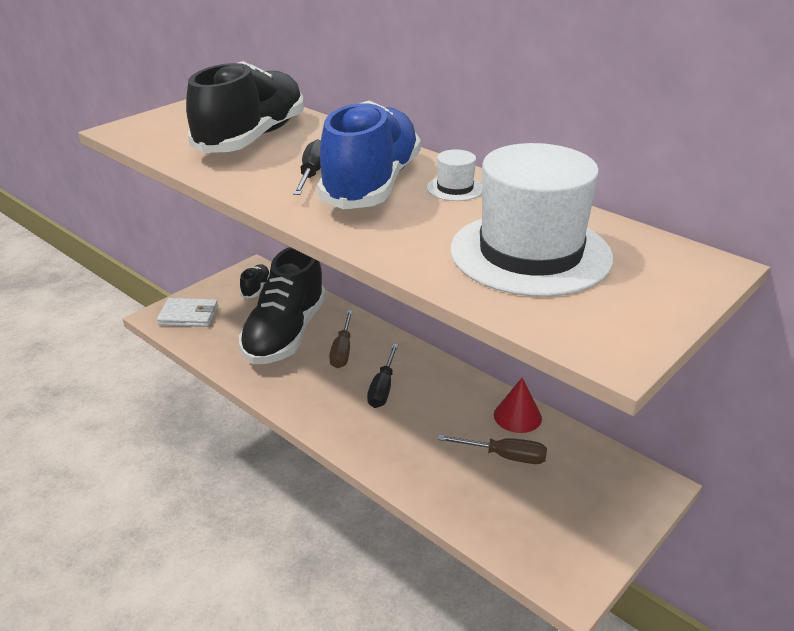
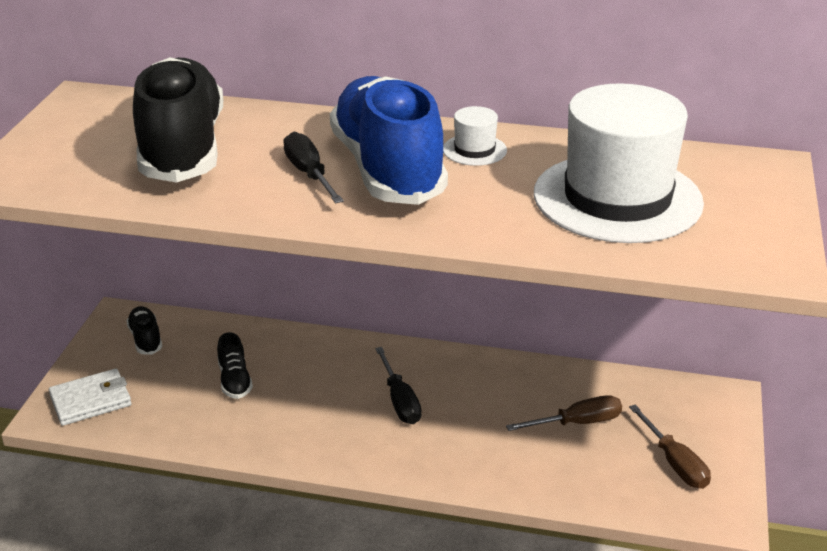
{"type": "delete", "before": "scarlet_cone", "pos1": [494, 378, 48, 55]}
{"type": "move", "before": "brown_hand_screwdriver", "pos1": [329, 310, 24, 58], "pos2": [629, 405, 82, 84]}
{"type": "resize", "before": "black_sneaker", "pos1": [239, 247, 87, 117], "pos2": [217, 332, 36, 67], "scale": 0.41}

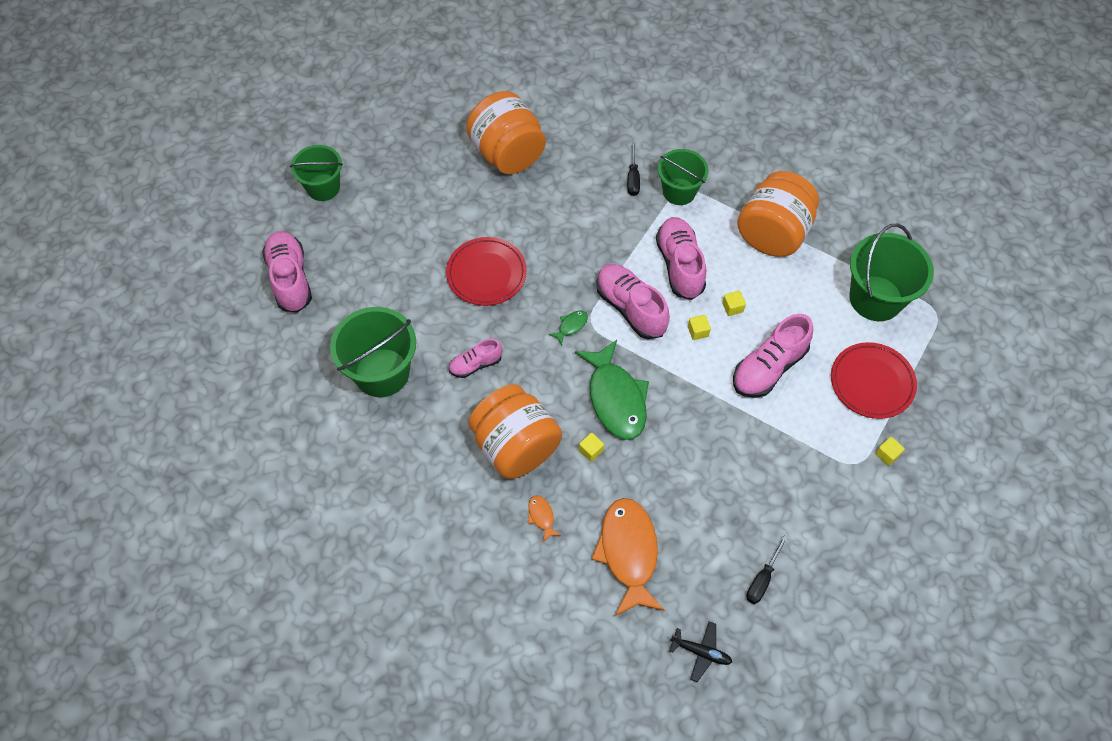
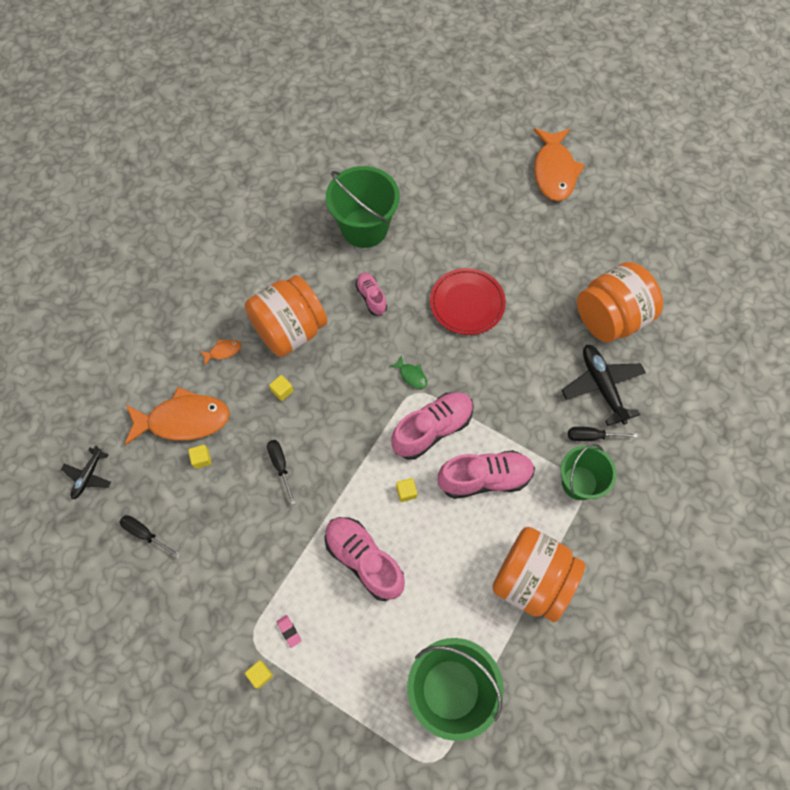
{"type": "delete", "before": "pink_sneaker", "pos1": [262, 231, 50, 82]}
{"type": "delete", "before": "leaf-green_fish_figure", "pos1": [575, 340, 74, 100]}
{"type": "delete", "before": "scarlet_flat_dish", "pos1": [831, 342, 86, 77]}
{"type": "insert", "after": "black_hand_screwdriver", "pos2": [267, 440, 29, 65]}
{"type": "insert", "after": "pink_eraser", "pos2": [277, 615, 24, 33]}
{"type": "insert", "after": "black_plane", "pos2": [562, 345, 84, 81]}
{"type": "move", "before": "golden_solid_cube", "pos1": [722, 291, 24, 25], "pos2": [188, 445, 24, 24]}
{"type": "replace", "before": "leaf-green_bucket", "after": "orange_fish_figure", "pos1": [290, 145, 53, 56], "pos2": [534, 128, 51, 73]}

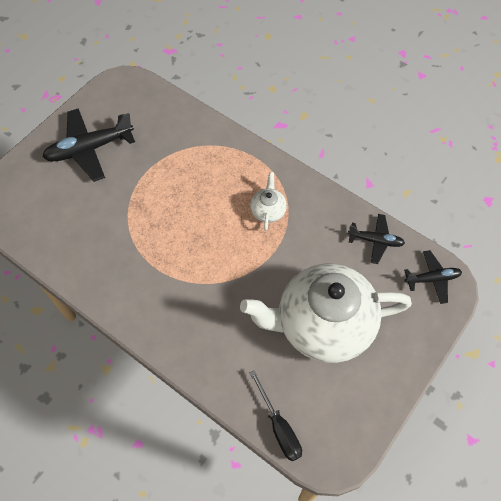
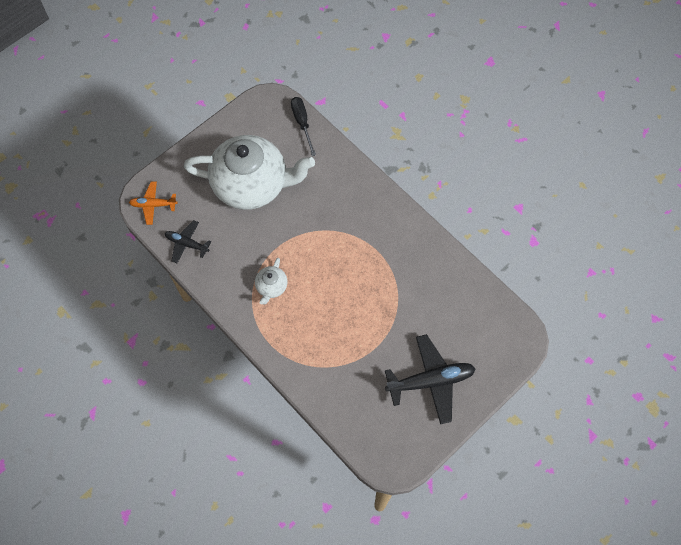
{"type": "recolor", "before": "black_plane", "after": "orange_plane", "pos1": [404, 250, 58, 54], "pos2": [129, 182, 48, 43]}

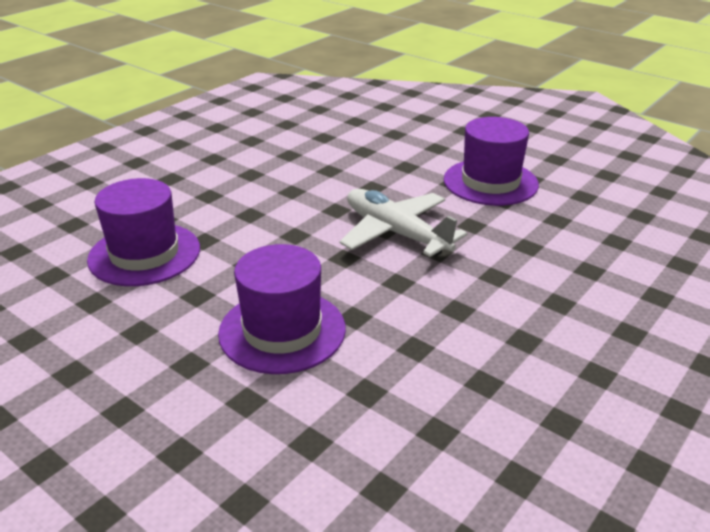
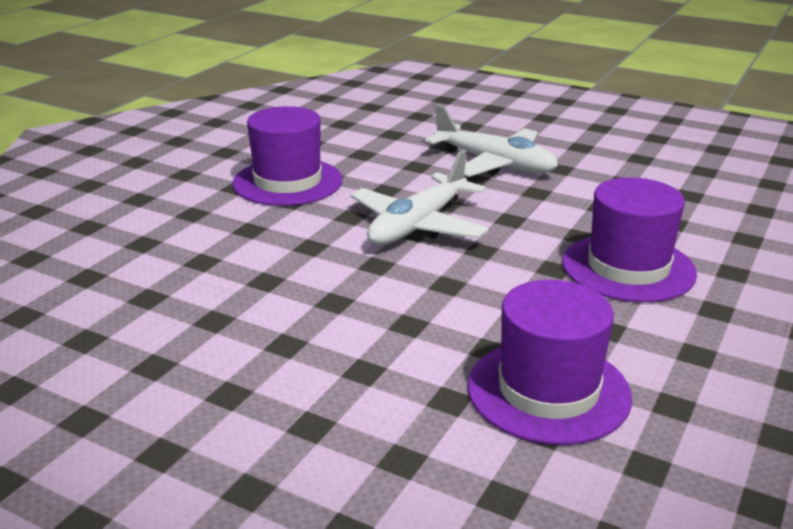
{"type": "insert", "after": "snow-white_plane", "pos2": [425, 105, 133, 72]}

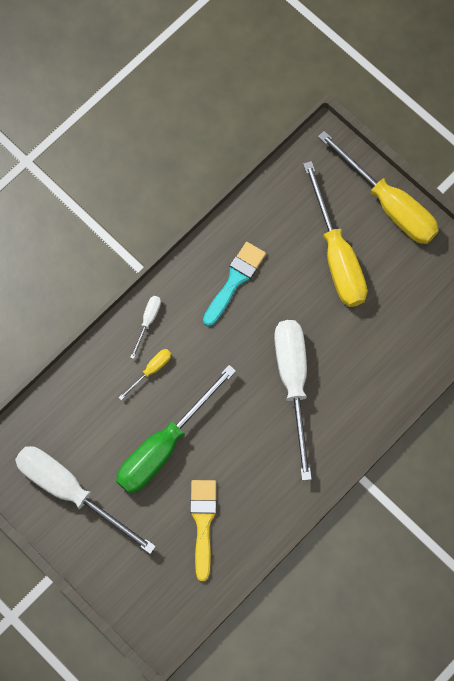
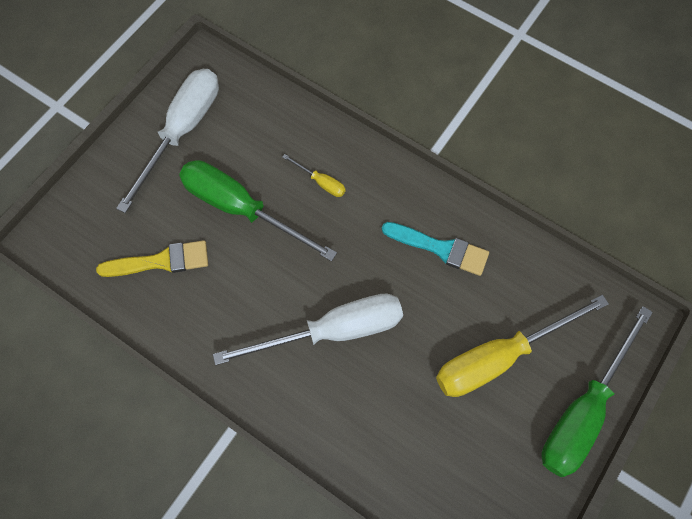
{"type": "delete", "before": "snow-white_hand_screwdriver", "pos1": [130, 296, 31, 63]}
{"type": "recolor", "before": "golden_hand_screwdriver", "after": "leaf-green_hand_screwdriver", "pos1": [318, 131, 121, 113], "pos2": [542, 306, 111, 171]}

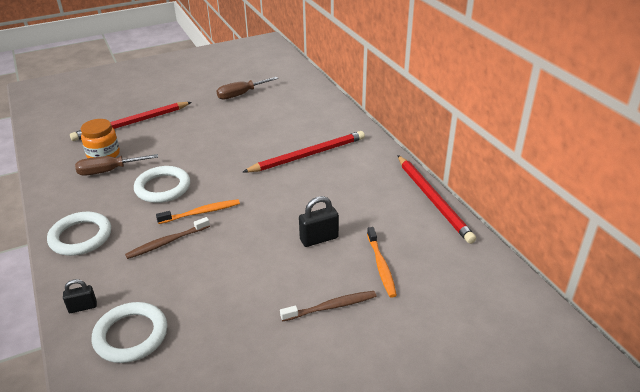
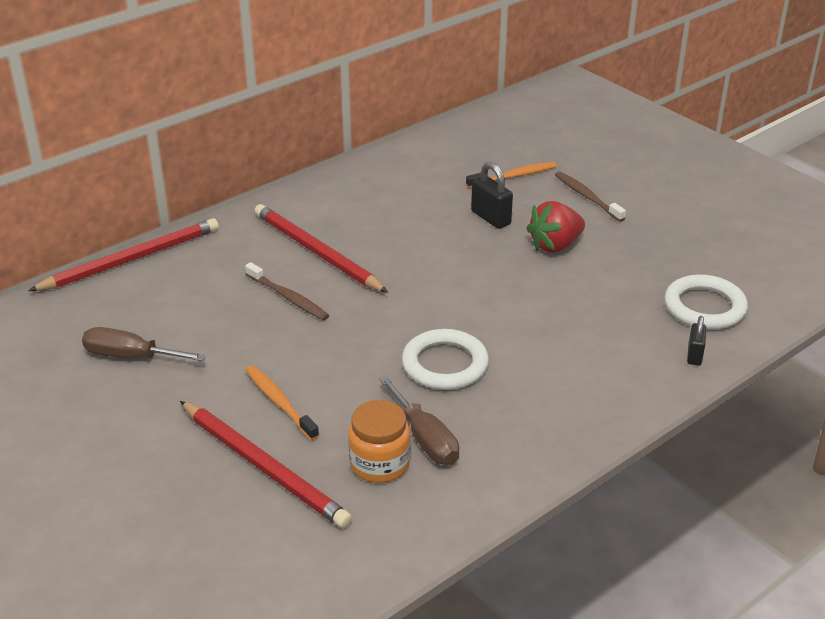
{"type": "delete", "before": "snow-white_ring", "pos1": [47, 212, 64, 44]}
{"type": "insert", "after": "scarlet_strawberry", "pos2": [526, 201, 59, 52]}
{"type": "move", "before": "brown_toothbrush", "pos1": [125, 217, 85, 42], "pos2": [245, 262, 84, 58]}
{"type": "move", "before": "orange_toothbrush", "pos1": [156, 199, 84, 25], "pos2": [246, 365, 73, 75]}
{"type": "move", "before": "scarlet_lead_pencil", "pos1": [397, 155, 79, 89], "pos2": [28, 218, 191, 73]}
{"type": "rotate", "before": "black_small_lock", "pos1": [63, 279, 34, 34], "pos2": [687, 316, 19, 50], "turn": 45}
{"type": "rotate", "before": "brown_hand_screwdriver", "pos1": [217, 77, 61, 23], "pos2": [82, 327, 124, 34], "turn": 150}

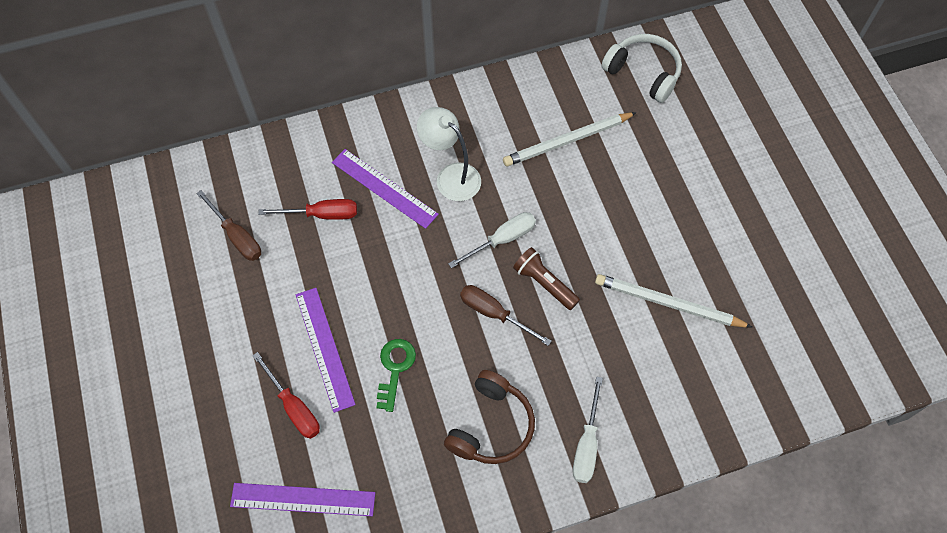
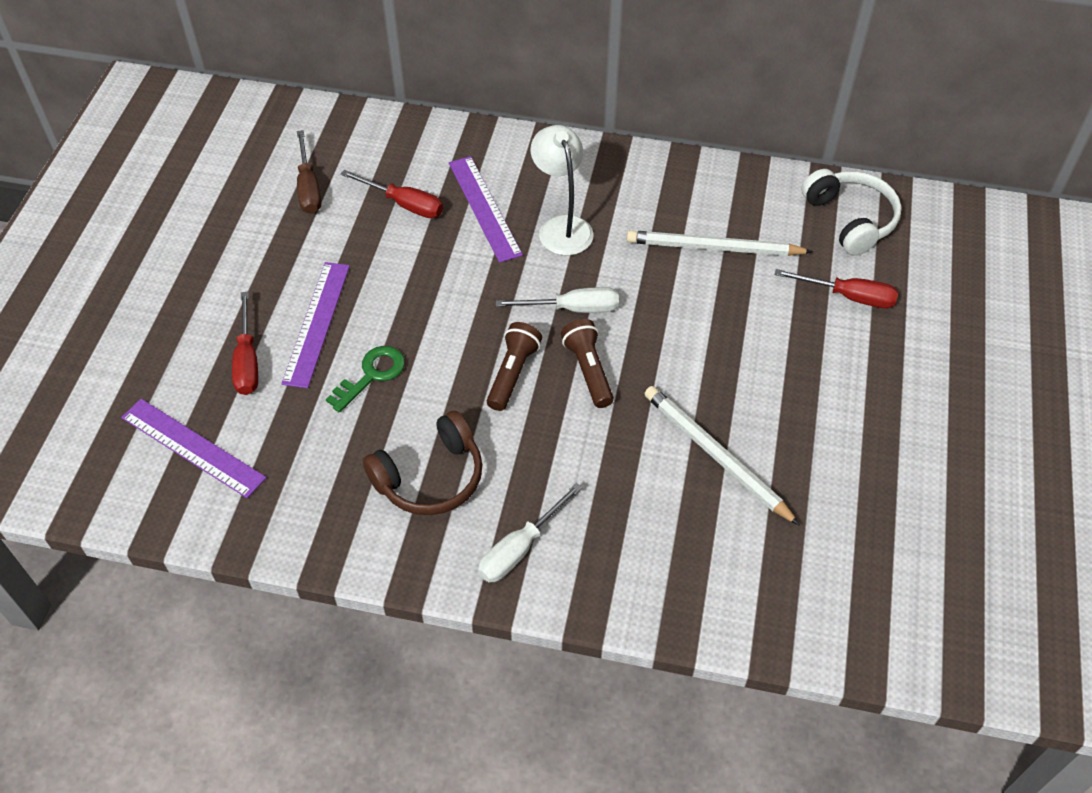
{"type": "insert", "after": "scarlet_hand_screwdriver", "pos2": [774, 269, 124, 39]}
{"type": "replace", "before": "brown_hand_screwdriver", "after": "brown_pocket_torch", "pos1": [460, 285, 91, 61], "pos2": [487, 322, 55, 89]}

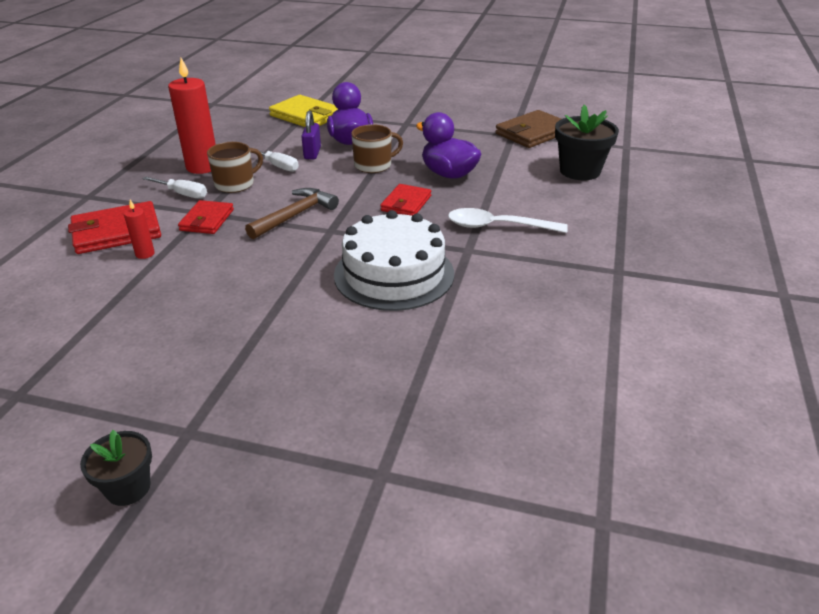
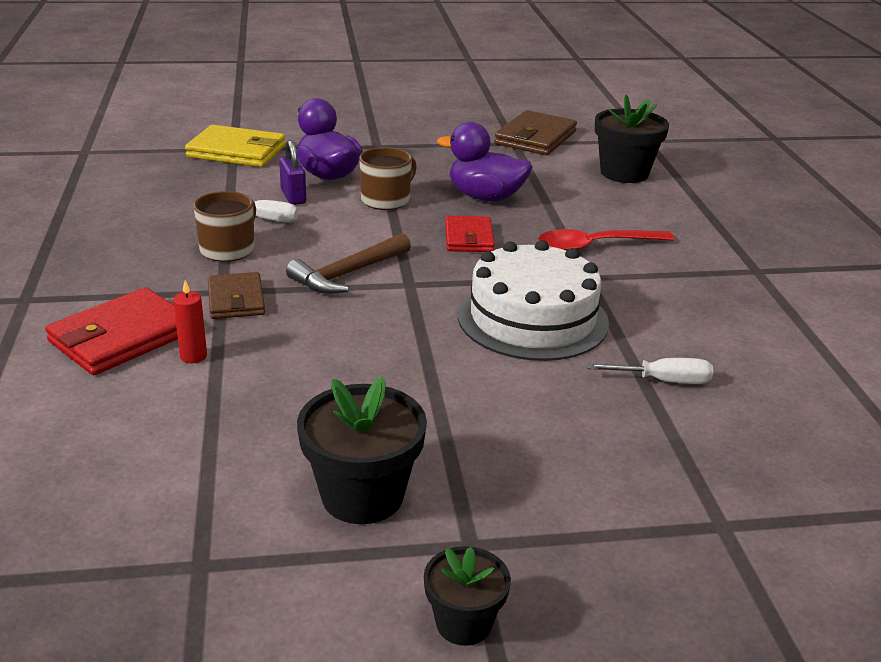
{"type": "delete", "before": "scarlet_candle", "pos1": [168, 58, 48, 116]}
{"type": "insert", "after": "black_plant_pot", "pos2": [297, 377, 130, 147]}
{"type": "move", "before": "snow-white_hand_screwdriver", "pos1": [142, 177, 65, 22], "pos2": [586, 358, 127, 26]}
{"type": "recolor", "before": "scarlet_card_wallet", "after": "brown_card_wallet", "pos1": [178, 200, 56, 34], "pos2": [208, 272, 57, 47]}
{"type": "recolor", "before": "snow-white_spoon", "after": "scarlet_spoon", "pos1": [448, 208, 120, 25], "pos2": [538, 229, 137, 22]}
{"type": "rotate", "before": "brown_carpenter's_hammer", "pos1": [245, 188, 94, 51], "pos2": [286, 233, 125, 61], "turn": -150}

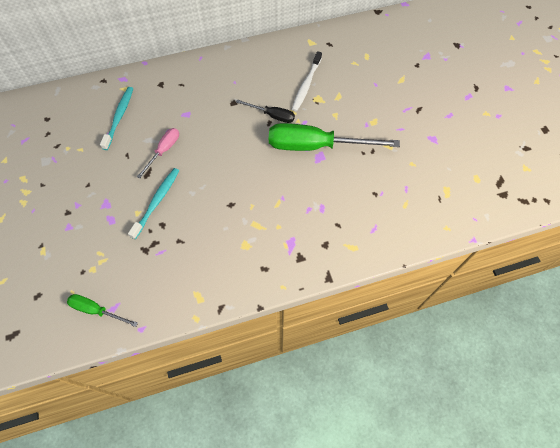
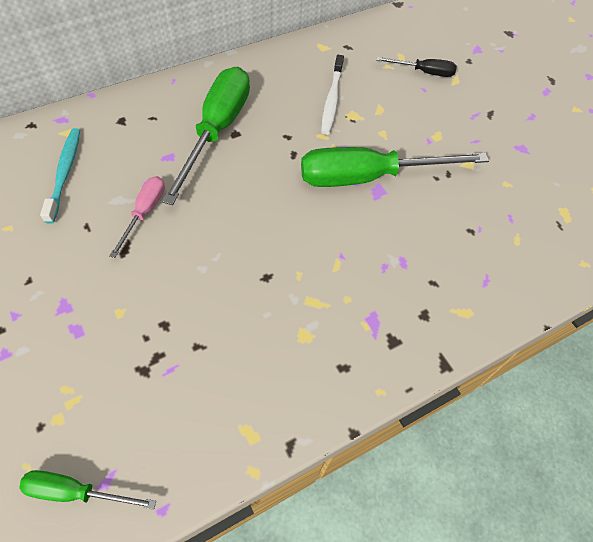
{"type": "delete", "before": "turquoise_toothbrush", "pos1": [128, 168, 51, 71]}
{"type": "insert", "after": "leaf-green_hand_screwdriver", "pos2": [161, 67, 89, 138]}
{"type": "move", "before": "black_hand_screwdriver", "pos1": [236, 100, 59, 23], "pos2": [376, 57, 81, 20]}

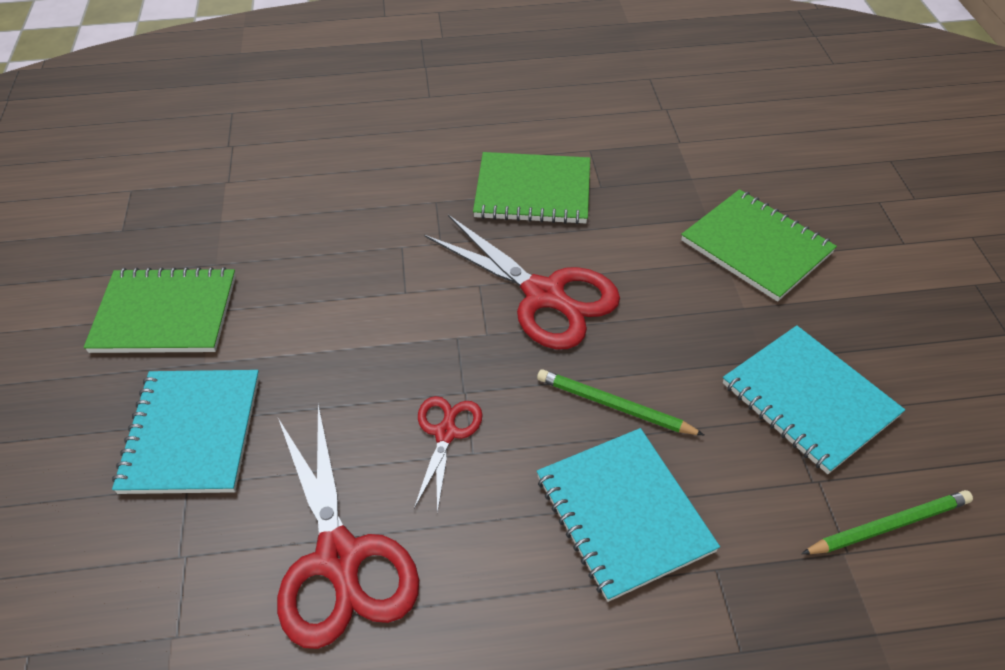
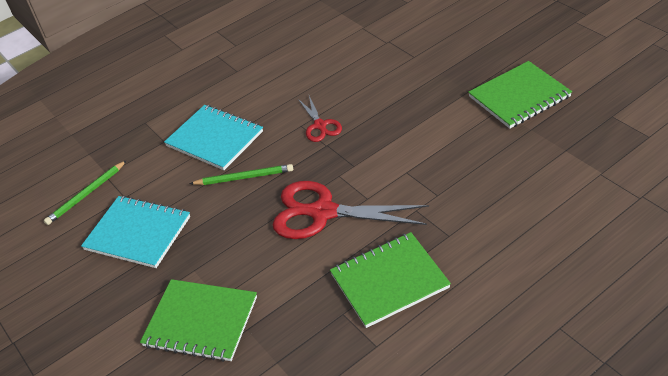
{"type": "delete", "before": "turquoise_exercise_book", "pos1": [112, 370, 147, 124]}
{"type": "delete", "before": "scarlet_pair_of_scissors", "pos1": [277, 404, 142, 245]}

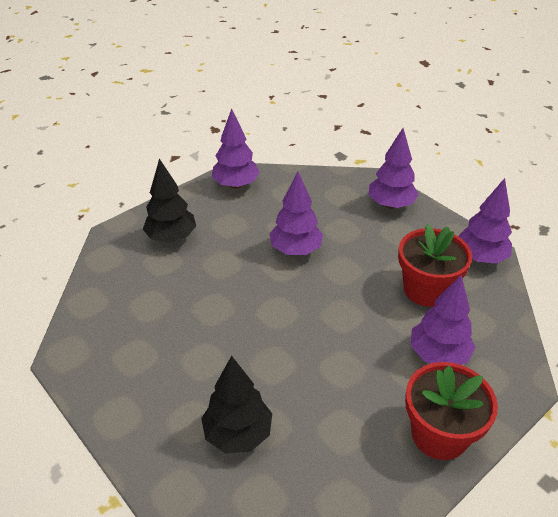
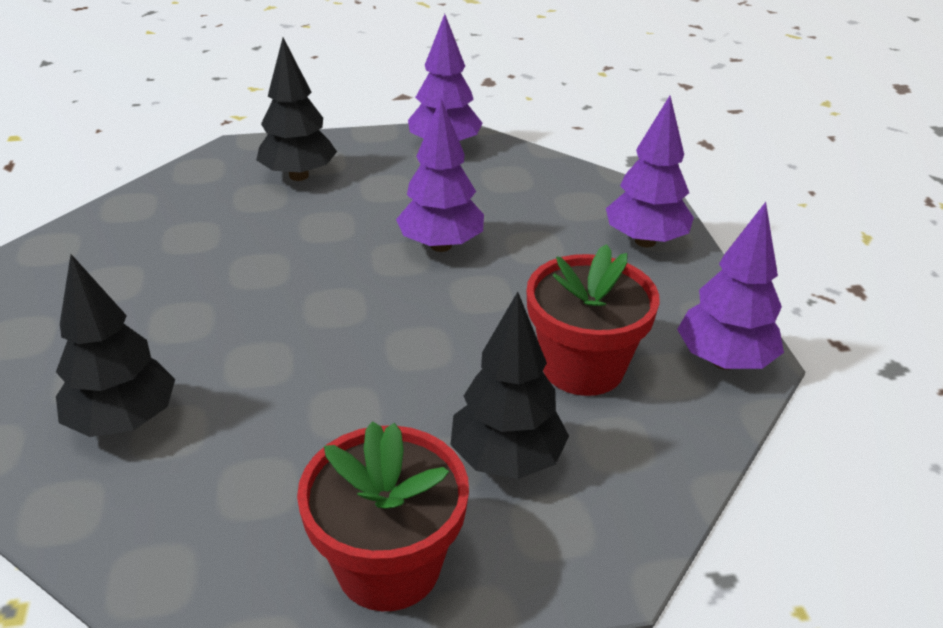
{"type": "recolor", "before": "purple_fir_tree", "after": "black_fir_tree", "pos1": [411, 275, 65, 90], "pos2": [451, 292, 118, 187]}

